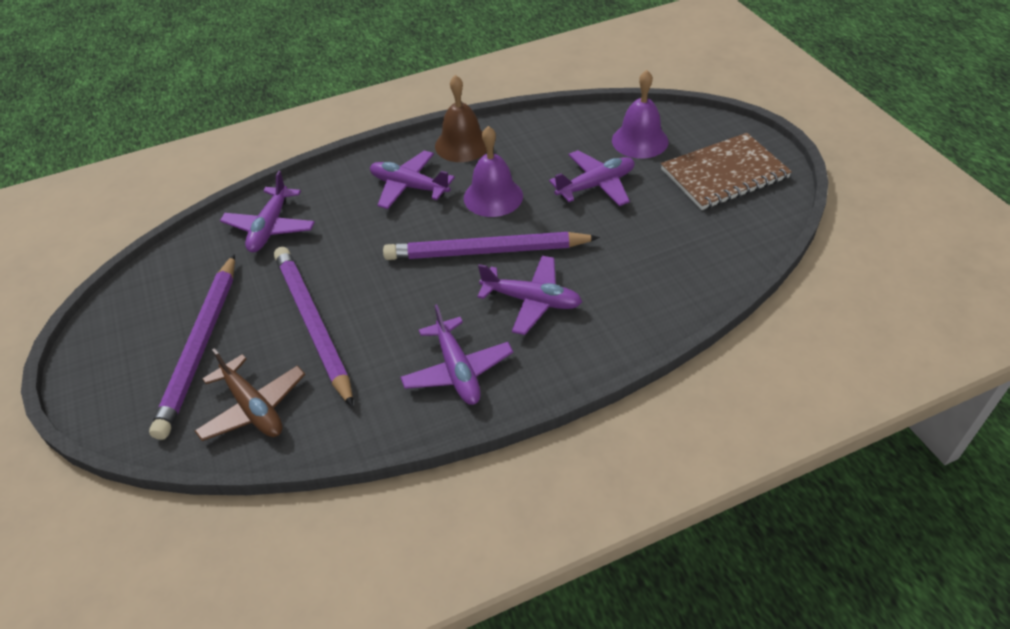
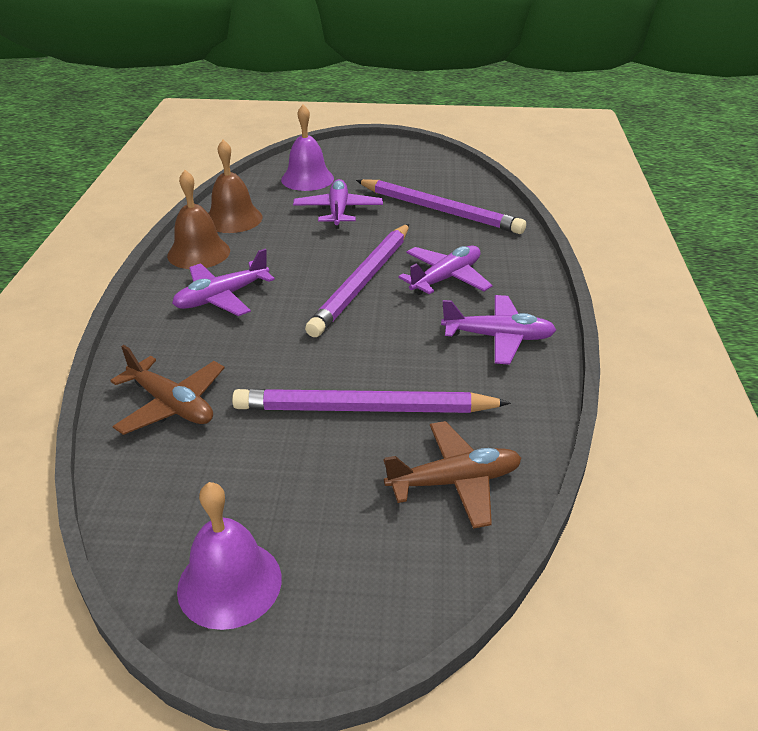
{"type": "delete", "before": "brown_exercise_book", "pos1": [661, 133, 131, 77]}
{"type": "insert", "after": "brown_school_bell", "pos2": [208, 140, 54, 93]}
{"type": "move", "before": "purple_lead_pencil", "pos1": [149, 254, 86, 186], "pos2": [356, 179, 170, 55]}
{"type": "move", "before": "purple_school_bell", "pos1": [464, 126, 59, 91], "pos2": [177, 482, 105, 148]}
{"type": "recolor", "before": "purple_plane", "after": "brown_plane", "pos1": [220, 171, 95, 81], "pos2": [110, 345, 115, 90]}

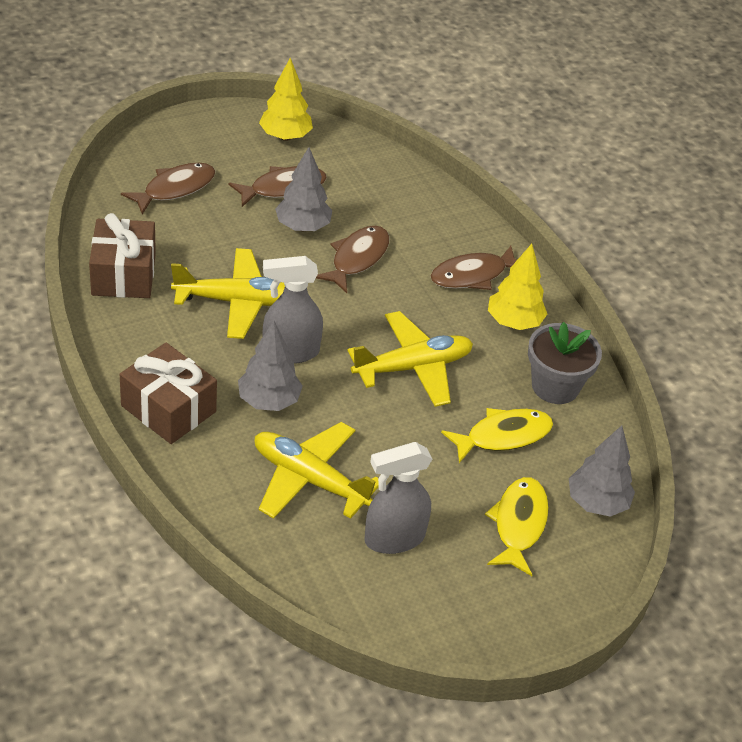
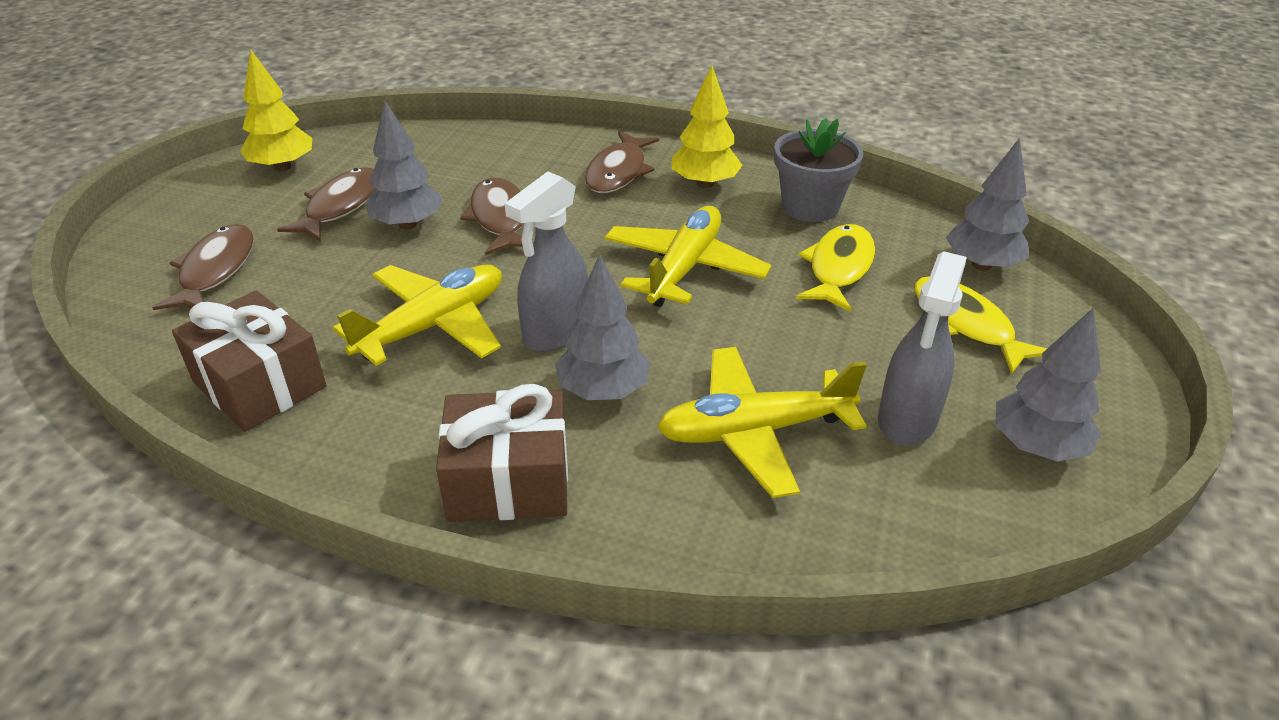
{"type": "insert", "after": "gray_fir_tree", "pos2": [995, 307, 106, 154]}

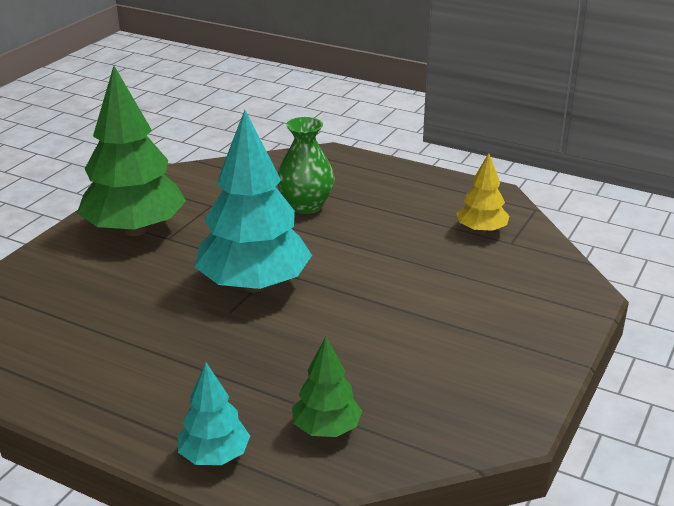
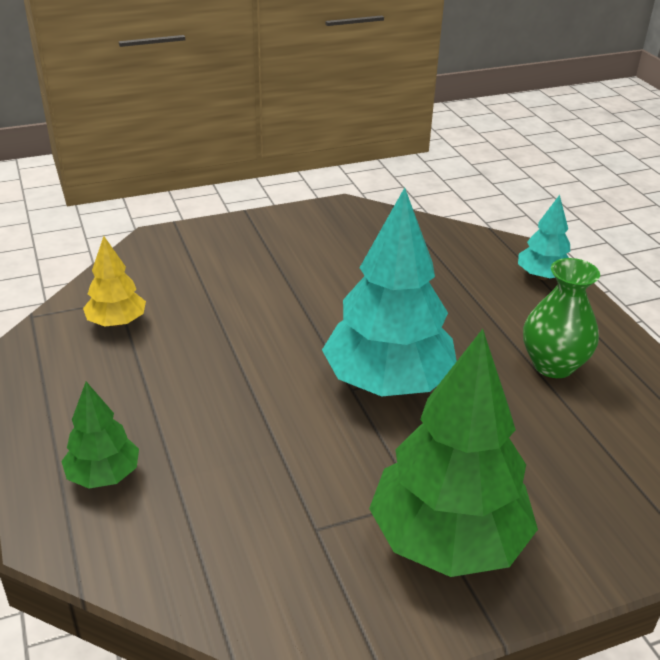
{"type": "move", "before": "leaf-green_tall_vase", "pos1": [278, 117, 57, 97], "pos2": [523, 258, 77, 120]}
{"type": "move", "before": "leaf-green_fir_tree", "pos1": [292, 337, 70, 100], "pos2": [61, 382, 78, 107]}

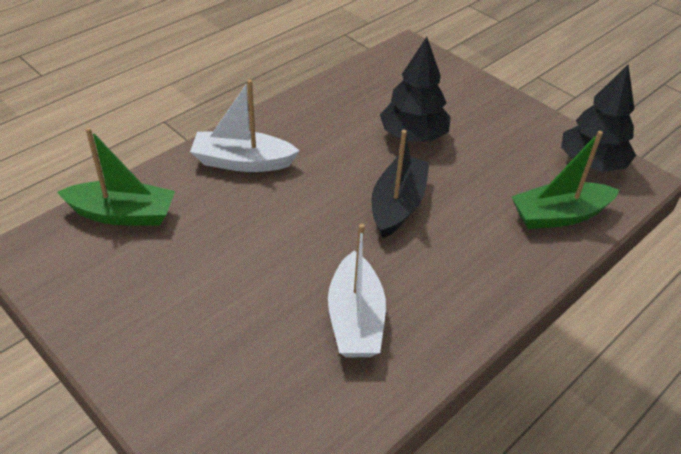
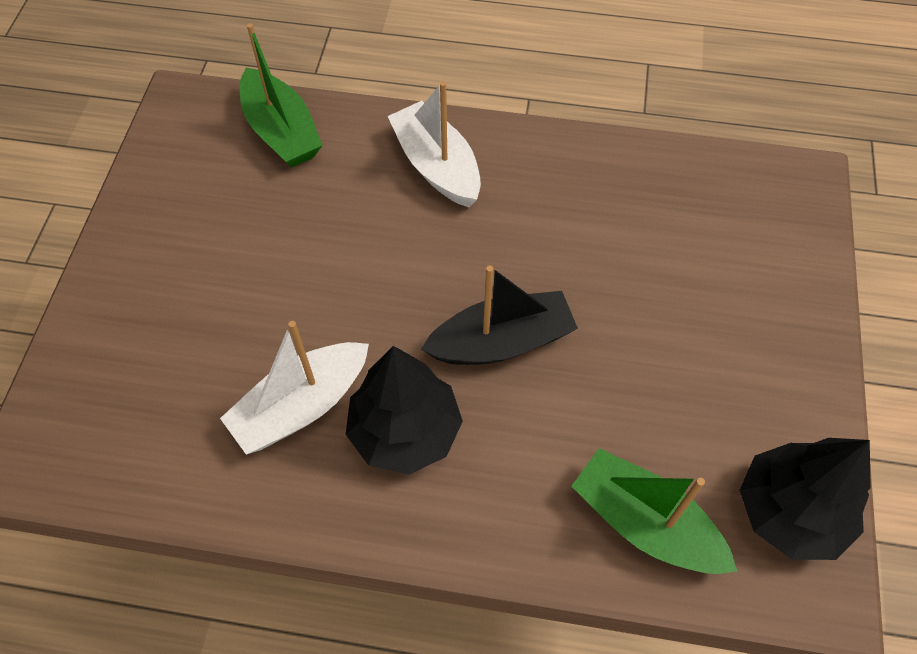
{"type": "move", "before": "black_fir_tree", "pos1": [380, 37, 71, 105], "pos2": [346, 346, 117, 129]}

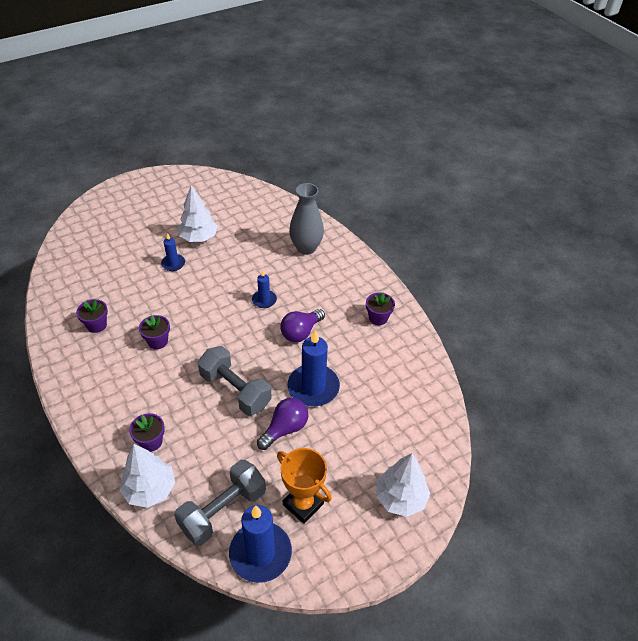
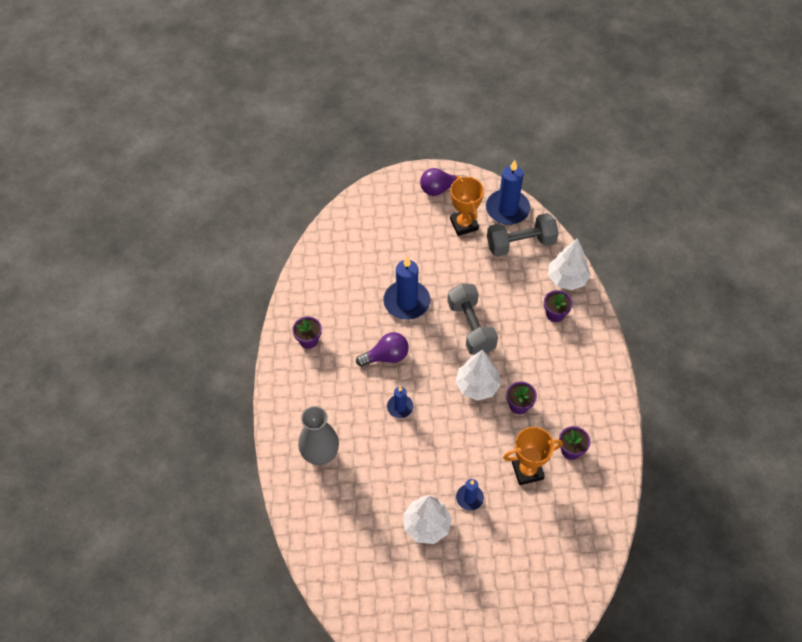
{"type": "insert", "after": "orange_prize_cup", "pos2": [503, 427, 60, 58]}
{"type": "move", "before": "purple_bulb", "pos1": [257, 398, 51, 52], "pos2": [420, 168, 46, 28]}
{"type": "move", "before": "snow-white_fir_tree", "pos1": [376, 453, 54, 64], "pos2": [455, 350, 46, 51]}

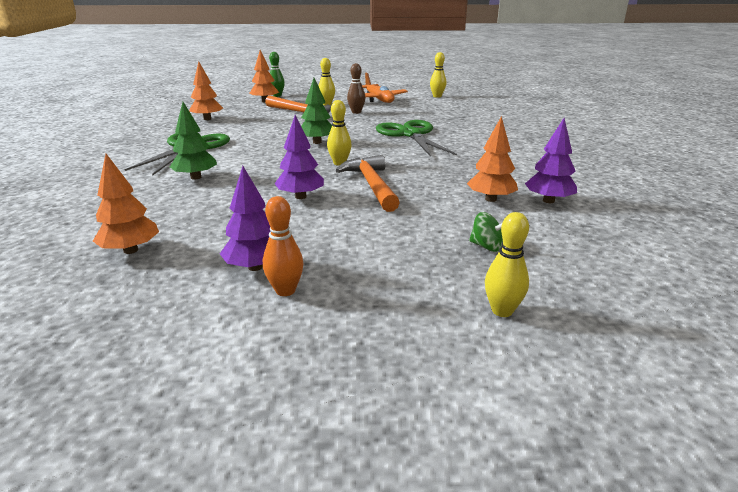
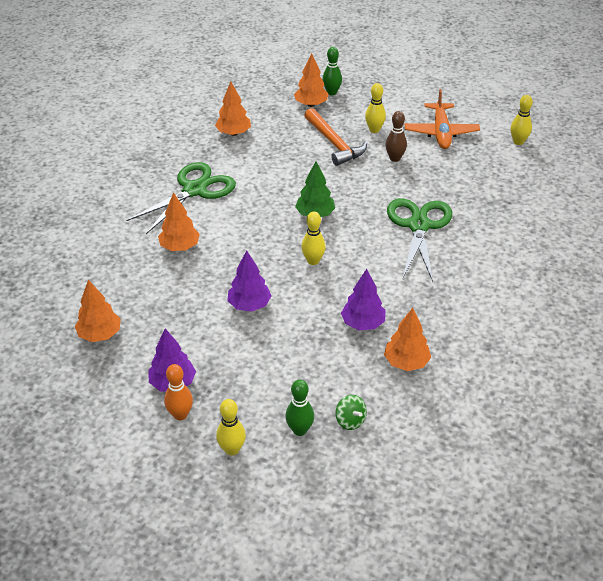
{"type": "delete", "before": "orange_carpenter's_hammer", "pos1": [336, 155, 64, 57]}
{"type": "insert", "after": "leaf-green_bowling_pin", "pos2": [285, 379, 29, 57]}
{"type": "move", "before": "golden_bowling_pin", "pos1": [485, 212, 44, 105], "pos2": [216, 399, 30, 57]}
{"type": "move", "before": "purple_fir_tree", "pos1": [525, 118, 52, 85], "pos2": [341, 269, 44, 61]}
{"type": "recolor", "before": "leaf-green_fir_tree", "after": "orange_fir_tree", "pos1": [170, 102, 47, 78], "pos2": [158, 192, 42, 59]}

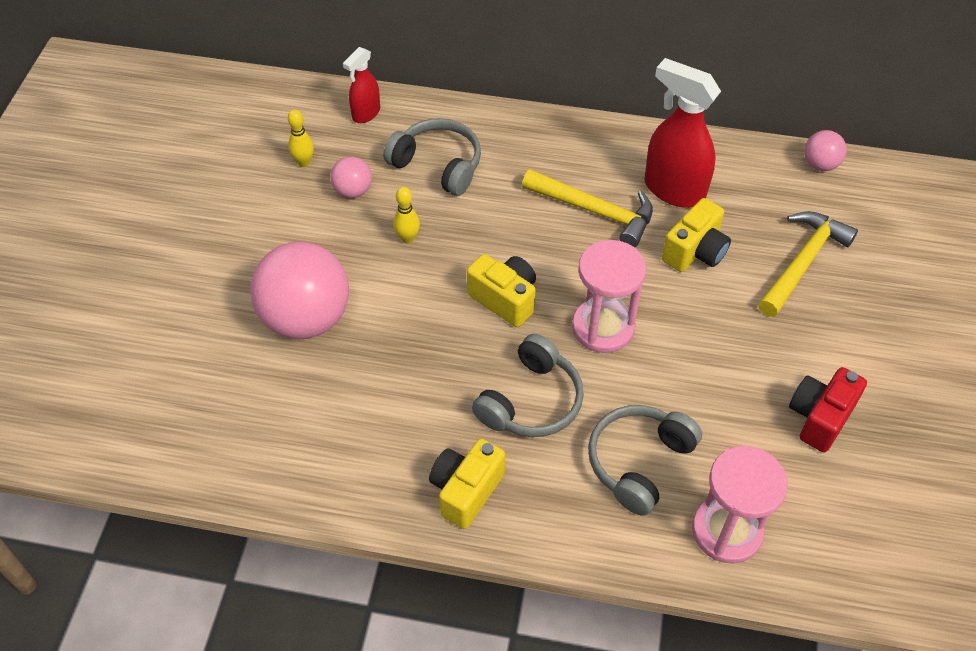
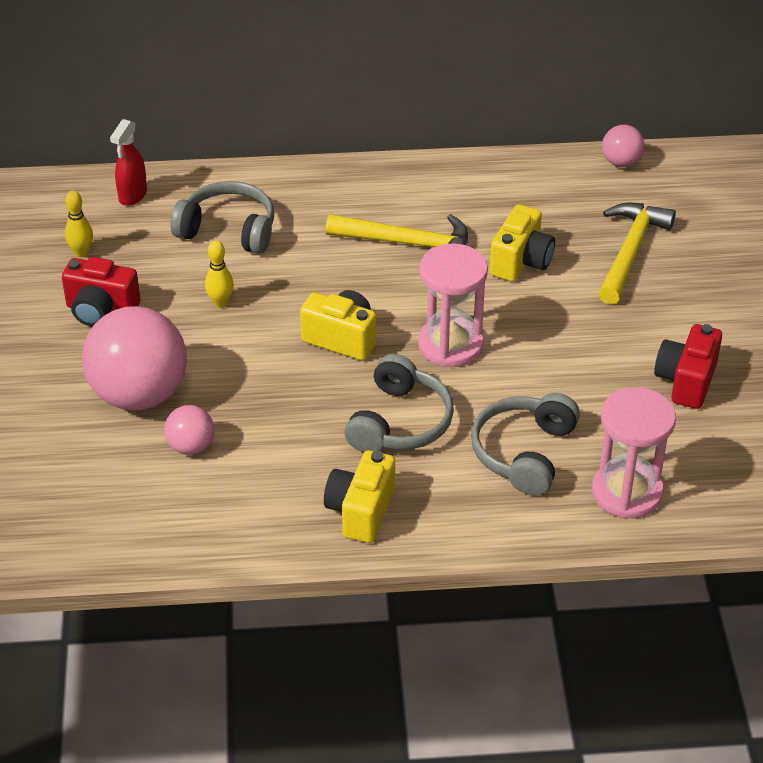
{"type": "delete", "before": "scarlet_spray_bottle", "pos1": [645, 58, 76, 150]}
{"type": "insert", "after": "scarlet_photo_camera", "pos2": [62, 257, 79, 69]}
{"type": "move", "before": "pink_ball", "pos1": [330, 157, 42, 41], "pos2": [164, 405, 50, 50]}

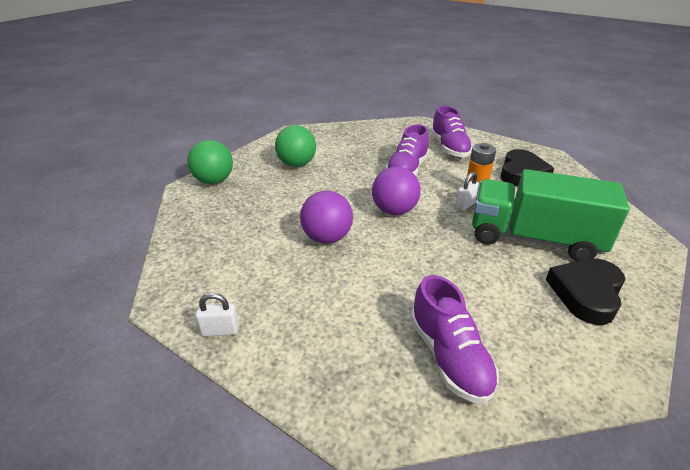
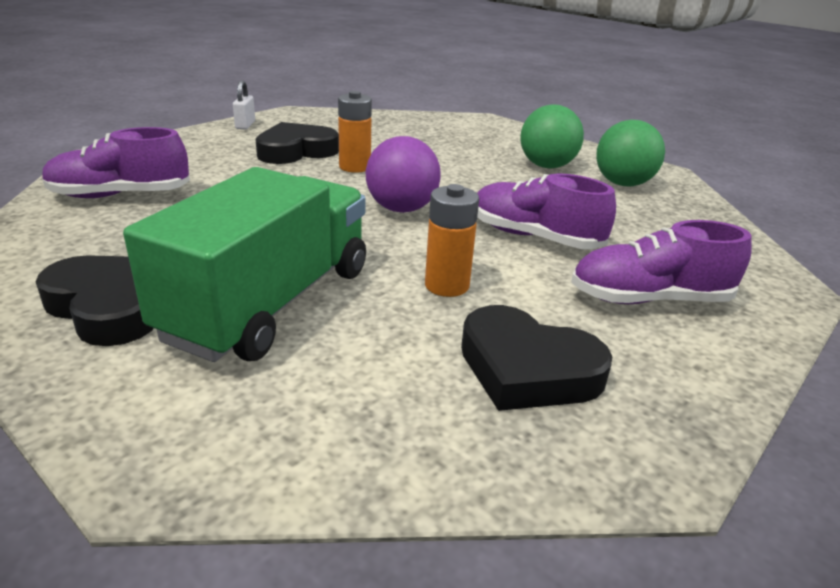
{"type": "delete", "before": "snow-white_small_lock", "pos1": [455, 172, 24, 39]}
{"type": "insert", "after": "black_love_heart", "pos2": [255, 122, 84, 42]}
{"type": "move", "before": "leaf-green_ball", "pos1": [187, 140, 46, 44], "pos2": [596, 120, 69, 67]}
{"type": "replace", "before": "purple_ball", "after": "orange_AA_battery", "pos1": [300, 191, 53, 52], "pos2": [338, 91, 34, 82]}

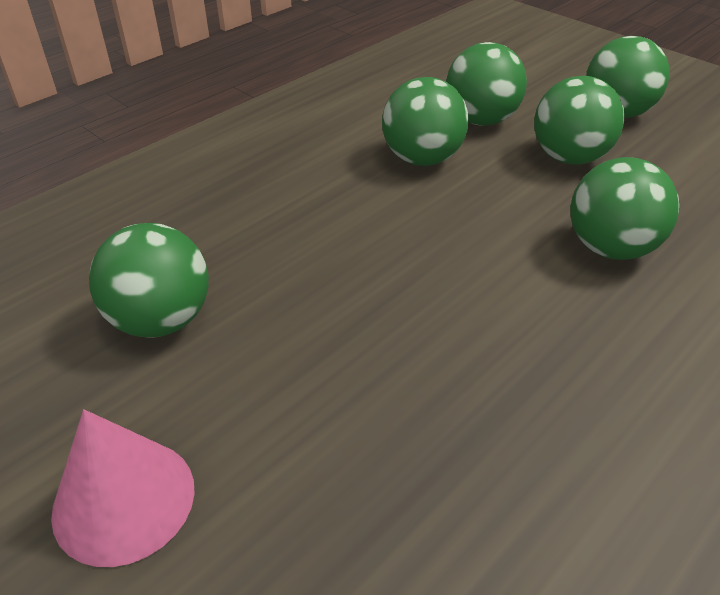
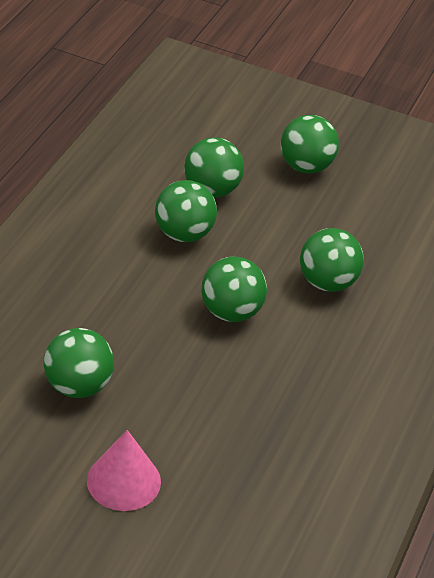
{"type": "move", "before": "leaf-green_ball", "pos1": [534, 76, 90, 89], "pos2": [201, 256, 66, 66]}

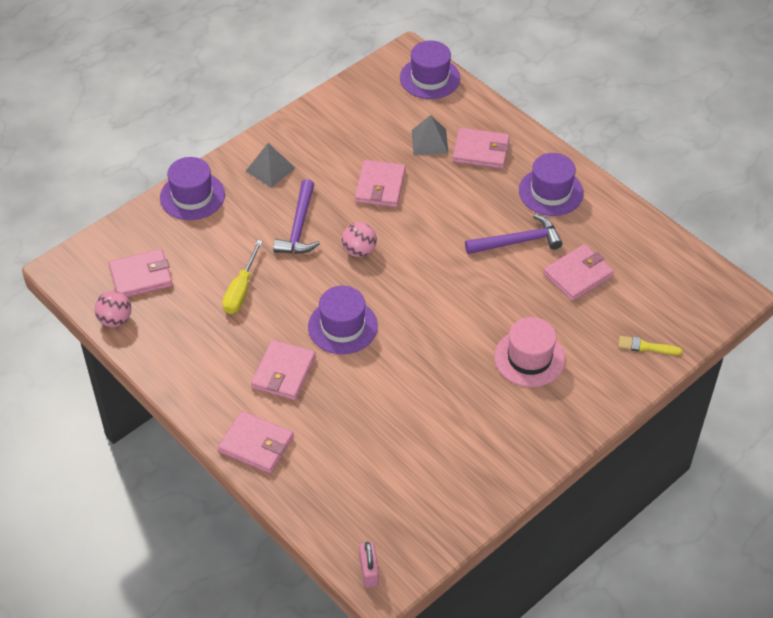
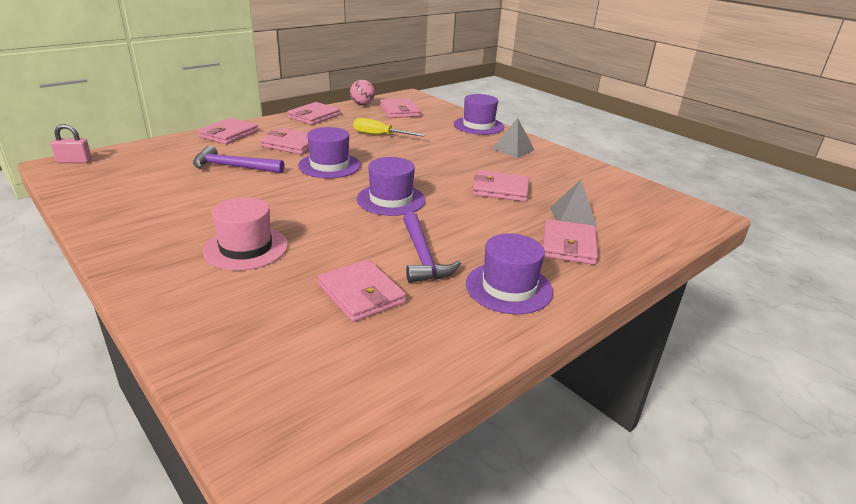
{"type": "delete", "before": "pink_ball", "pos1": [342, 222, 35, 35]}
{"type": "delete", "before": "golden_paintbrush", "pos1": [618, 336, 65, 19]}
{"type": "insert", "after": "pink_card_wallet", "pos2": [287, 102, 53, 23]}
{"type": "move", "before": "purple_carpenter's_hammer", "pos1": [273, 179, 47, 75], "pos2": [193, 145, 91, 28]}
{"type": "move", "before": "purple_top_hat", "pos1": [400, 41, 60, 58], "pos2": [357, 157, 68, 59]}

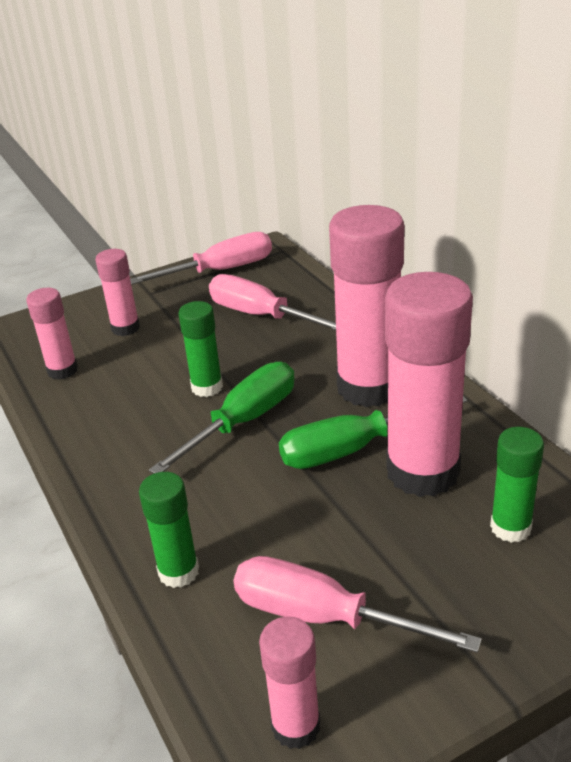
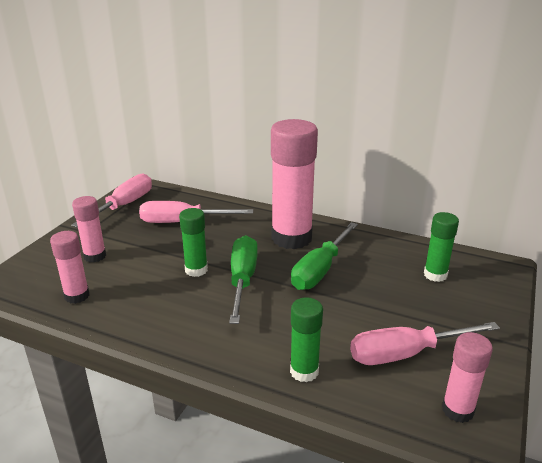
{"type": "delete", "before": "pink_glue", "pos1": [385, 272, 88, 225]}

